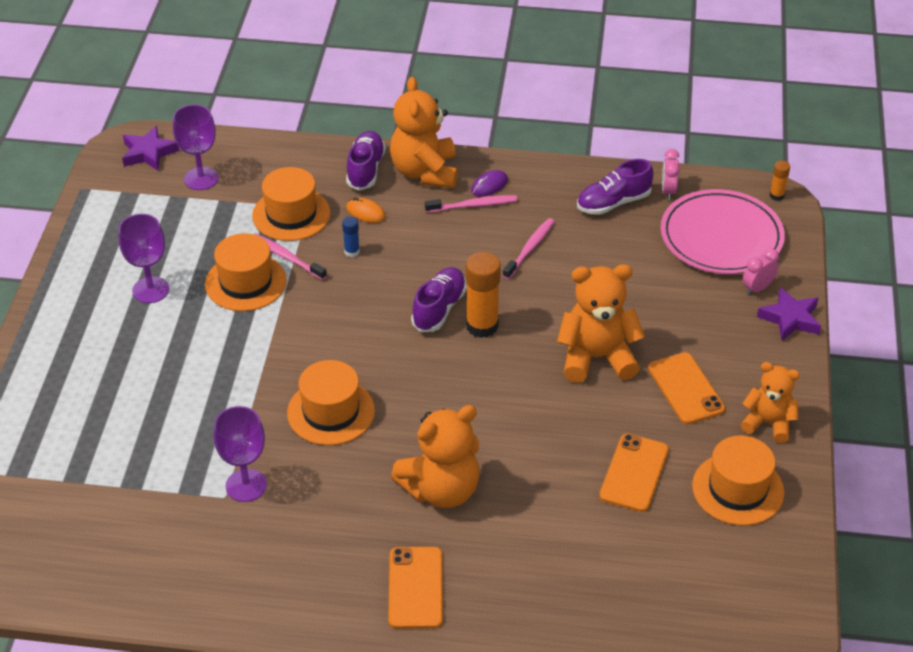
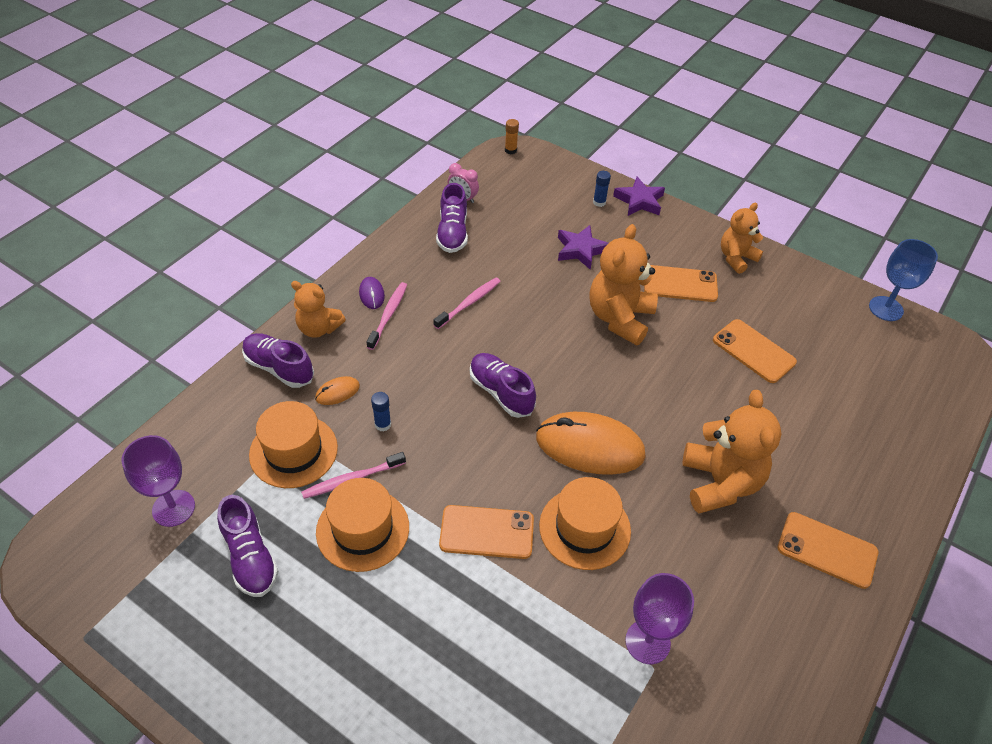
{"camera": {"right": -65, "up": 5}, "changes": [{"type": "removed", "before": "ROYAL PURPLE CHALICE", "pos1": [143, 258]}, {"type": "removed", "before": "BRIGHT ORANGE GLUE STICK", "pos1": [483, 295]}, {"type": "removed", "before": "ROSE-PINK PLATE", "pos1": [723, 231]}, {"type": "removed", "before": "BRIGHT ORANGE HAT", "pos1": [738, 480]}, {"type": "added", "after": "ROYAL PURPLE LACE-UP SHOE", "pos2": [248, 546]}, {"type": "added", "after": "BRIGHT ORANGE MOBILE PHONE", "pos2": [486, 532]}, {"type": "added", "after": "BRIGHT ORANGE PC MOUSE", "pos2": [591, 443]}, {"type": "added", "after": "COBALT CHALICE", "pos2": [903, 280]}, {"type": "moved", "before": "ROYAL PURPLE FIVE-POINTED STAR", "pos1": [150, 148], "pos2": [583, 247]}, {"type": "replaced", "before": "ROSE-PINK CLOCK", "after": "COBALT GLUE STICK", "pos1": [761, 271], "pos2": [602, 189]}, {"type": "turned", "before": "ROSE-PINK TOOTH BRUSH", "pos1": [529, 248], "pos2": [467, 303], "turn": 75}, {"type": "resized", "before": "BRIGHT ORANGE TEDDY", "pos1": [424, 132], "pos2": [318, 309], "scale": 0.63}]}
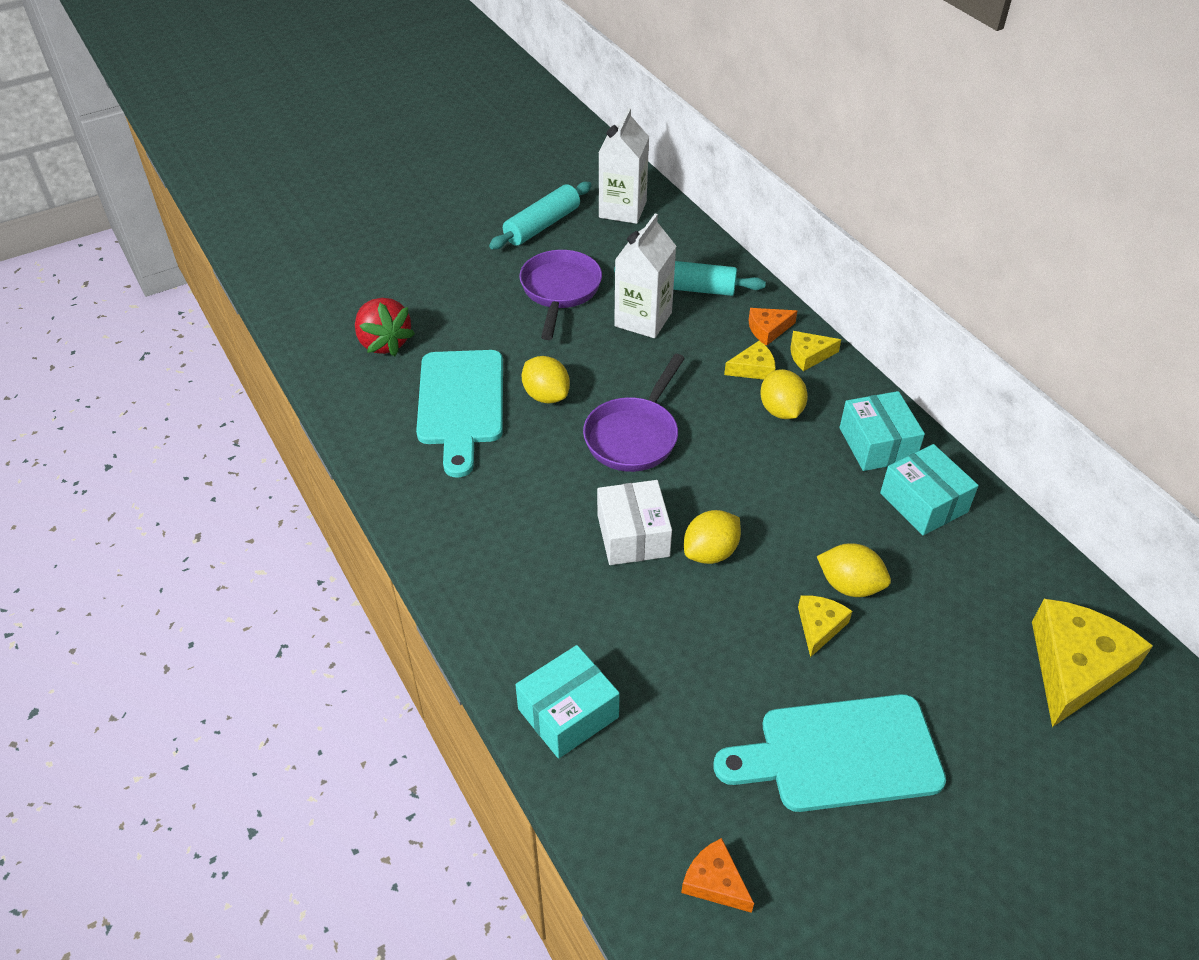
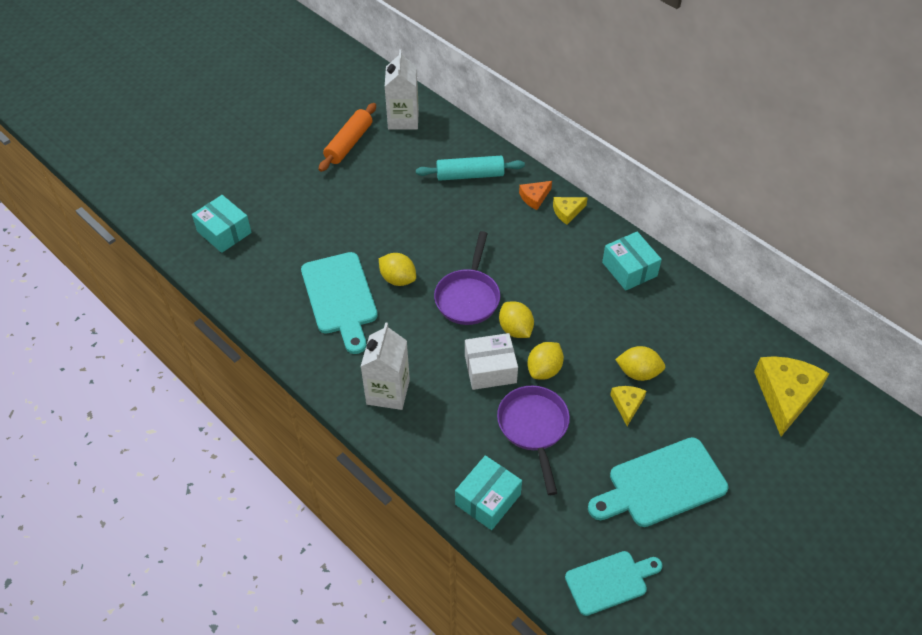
{"camera": {"right": -15, "up": 5}, "changes": [{"type": "removed", "before": "SCARLET BERRY", "pos1": [385, 327]}, {"type": "removed", "before": "BRIGHT YELLOW CHEESE WEDGE", "pos1": [749, 360]}, {"type": "moved", "before": "ROYAL PURPLE SKILLET", "pos1": [560, 295], "pos2": [533, 440]}, {"type": "moved", "before": "WHITE JUICE CARTON", "pos1": [645, 276], "pos2": [385, 366]}, {"type": "moved", "before": "BRIGHT YELLOW LEMON", "pos1": [784, 394], "pos2": [516, 319]}, {"type": "moved", "before": "TEAL PACKAGE", "pos1": [929, 489], "pos2": [222, 224]}, {"type": "replaced", "before": "BRIGHT ORANGE CHEESE WEDGE", "after": "TEAL BREAD BOARD", "pos1": [717, 875], "pos2": [614, 583]}, {"type": "recoloured", "before": "TEAL ROLLING PIN", "after": "BRIGHT ORANGE ROLLING PIN", "pos1": [540, 215], "pos2": [347, 137]}, {"type": "turned", "before": "WHITE PACKAGE", "pos1": [634, 522], "pos2": [491, 361], "turn": -75}]}
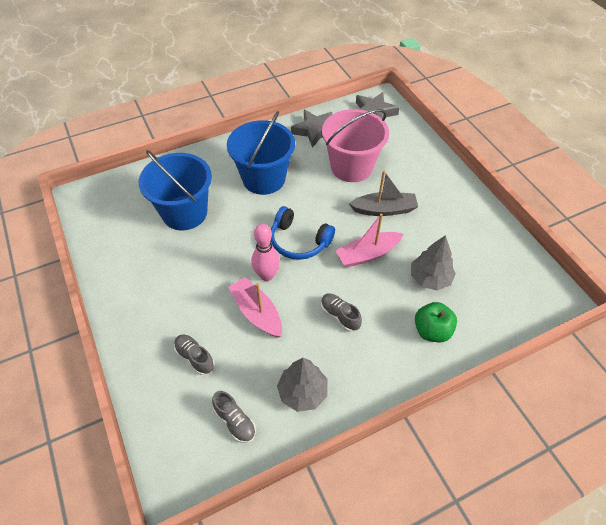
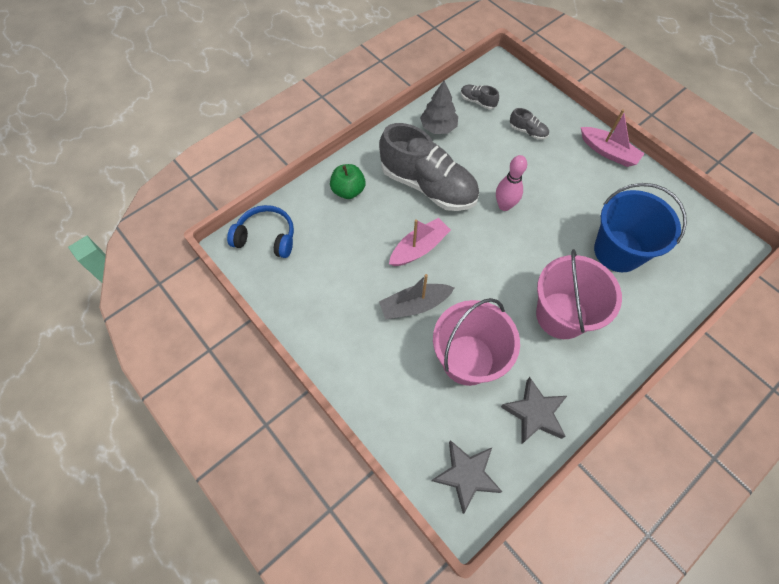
{"camera": {"right": 165, "up": 10}, "changes": [{"type": "removed", "before": "ASH-GREY TREE", "pos1": [433, 262]}, {"type": "moved", "before": "ROSE-PINK BOAT", "pos1": [255, 307], "pos2": [613, 138]}, {"type": "moved", "before": "COBALT HEADSET", "pos1": [303, 233], "pos2": [260, 231]}, {"type": "recoloured", "before": "COBALT SAND BUCKET", "after": "ROSE-PINK SAND BUCKET", "pos1": [261, 153], "pos2": [579, 294]}, {"type": "resized", "before": "ASH-GREY LACE-UP SHOE", "pos1": [341, 312], "pos2": [429, 167], "scale": 2.47}]}
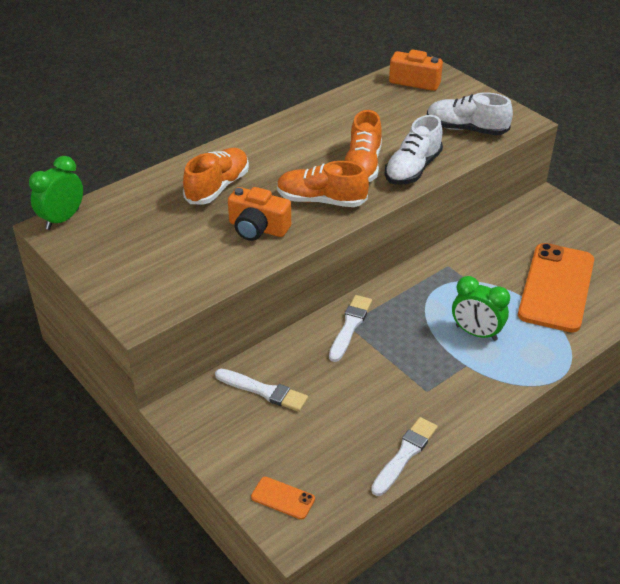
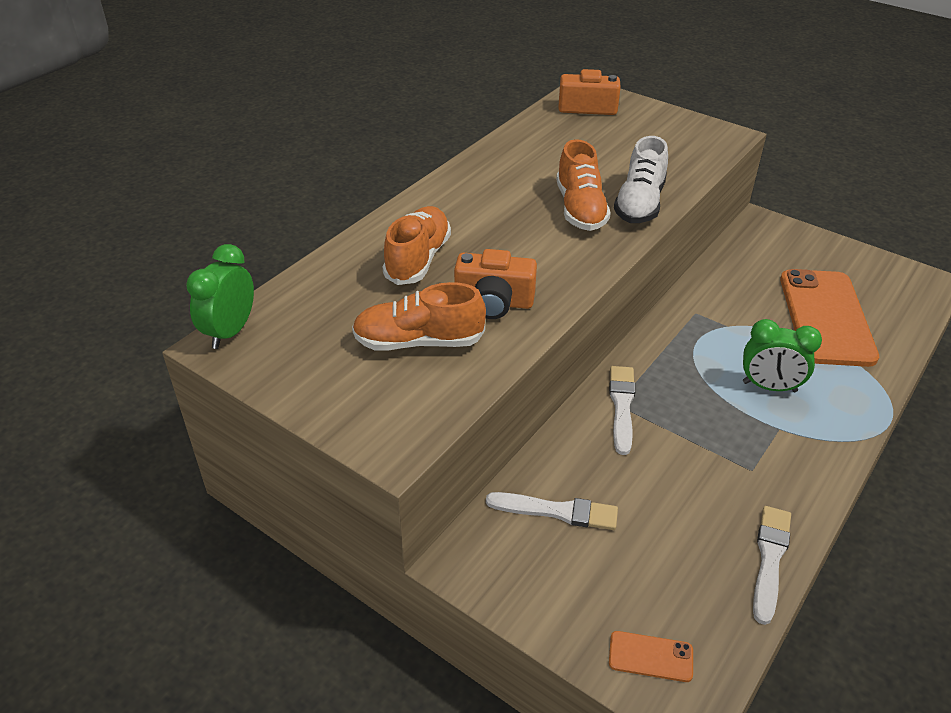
{"camera": {"right": -15, "up": 0}, "changes": [{"type": "removed", "before": "WHITE LACE-UP SHOE", "pos1": [470, 113]}, {"type": "moved", "before": "BRIGHT ORANGE LACE-UP SHOE", "pos1": [323, 184], "pos2": [419, 316]}]}
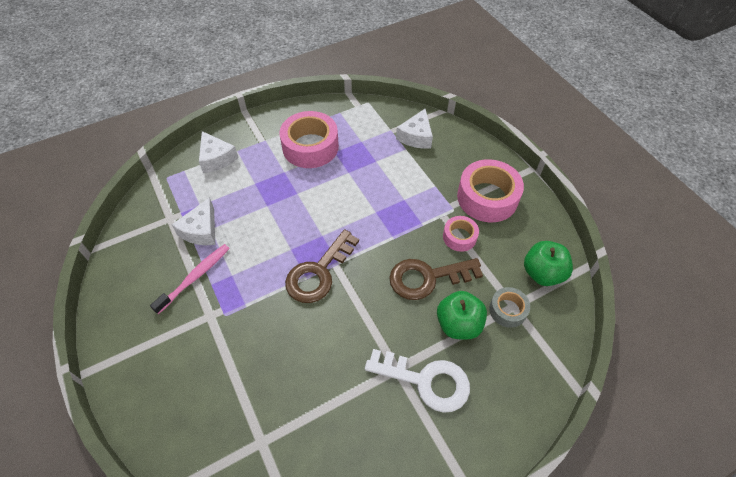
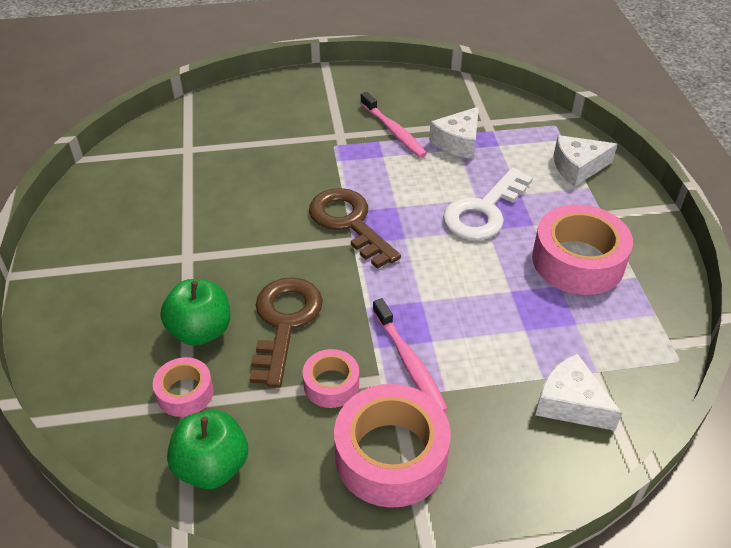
{"camera": {"right": 110, "up": -10}, "changes": [{"type": "added", "after": "ROSE-PINK TOOTH BRUSH", "pos2": [410, 355]}, {"type": "moved", "before": "WHITE DOOR KEY", "pos1": [417, 381], "pos2": [488, 204]}, {"type": "recoloured", "before": "ASH-GREY ROLL OF TAPE", "after": "ROSE-PINK ROLL OF TAPE", "pos1": [509, 307], "pos2": [183, 387]}, {"type": "turned", "before": "WHITE CHEESE WEDGE", "pos1": [193, 221], "pos2": [454, 133], "turn": -90}]}
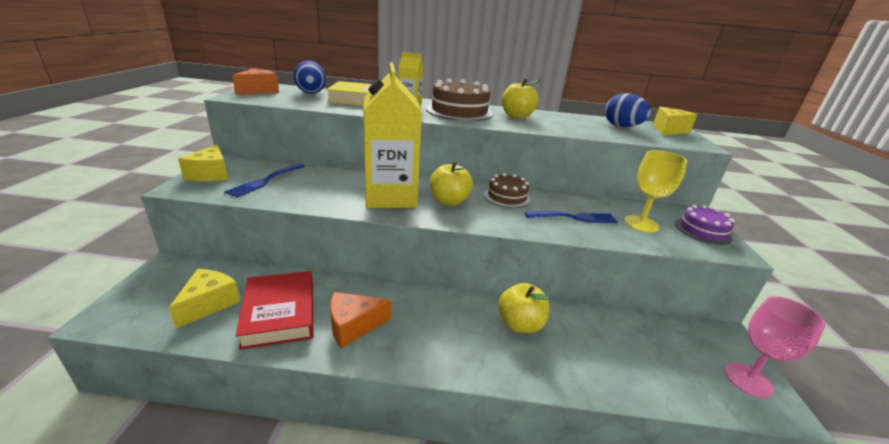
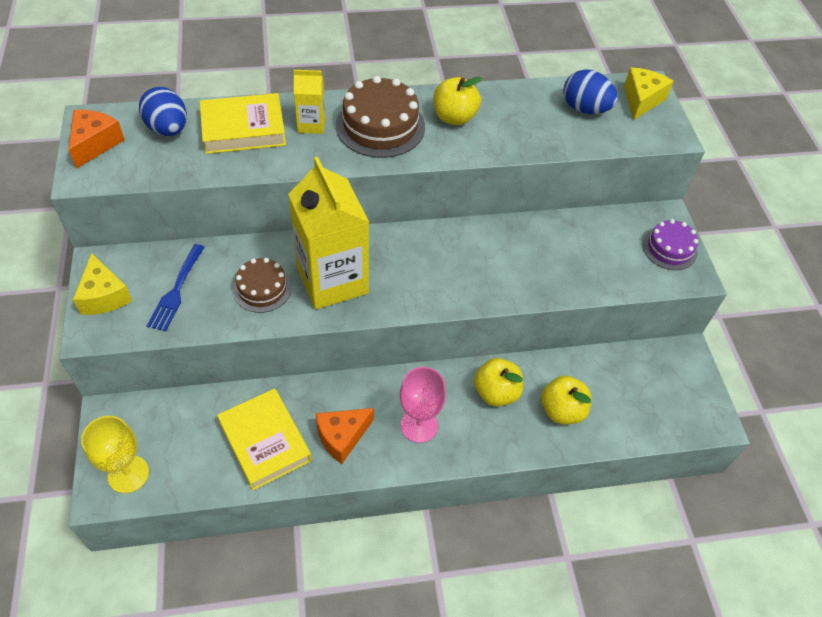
{"camera": {"right": -15, "up": 25}, "changes": [{"type": "removed", "before": "BRIGHT YELLOW CHEESE WEDGE", "pos1": [205, 298]}, {"type": "removed", "before": "COBALT FORK", "pos1": [571, 217]}, {"type": "moved", "before": "BRIGHT YELLOW TOY APPLE", "pos1": [451, 184], "pos2": [566, 400]}, {"type": "moved", "before": "RUSSET LAYER CAKE", "pos1": [507, 190], "pos2": [262, 285]}, {"type": "moved", "before": "BRIGHT YELLOW CHALICE", "pos1": [656, 191], "pos2": [115, 454]}, {"type": "moved", "before": "ROSE-PINK CHALICE", "pos1": [775, 347], "pos2": [423, 405]}, {"type": "recoloured", "before": "SCARLET HARDCOVER", "after": "BRIGHT YELLOW HARDCOVER", "pos1": [274, 310], "pos2": [264, 439]}]}
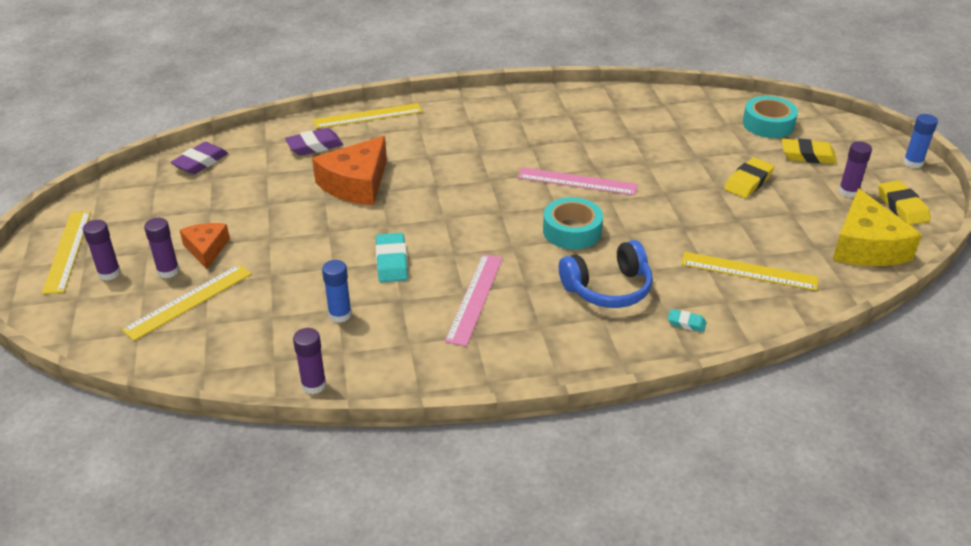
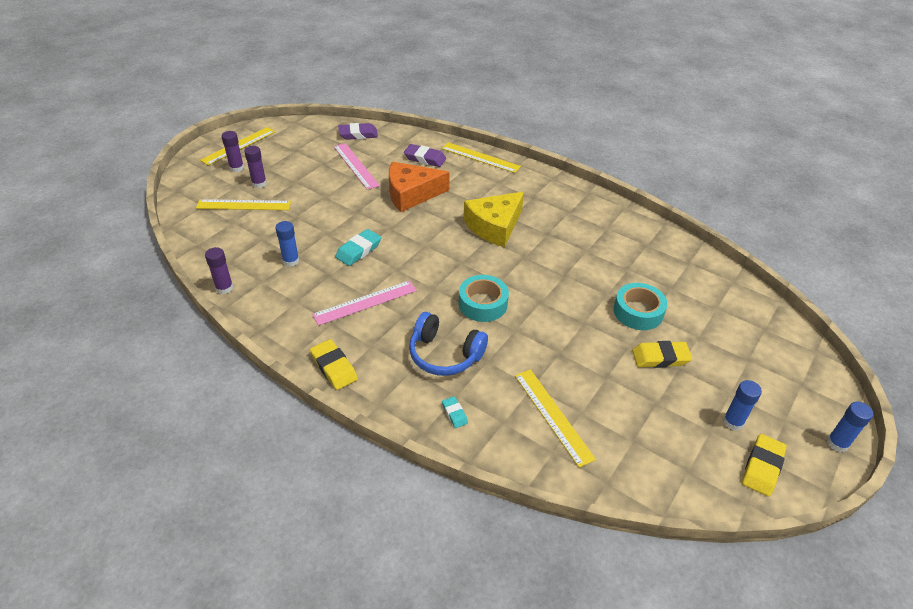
{"camera": {"right": 45, "up": 5}, "changes": [{"type": "removed", "before": "BRIGHT ORANGE CHEESE WEDGE", "pos1": [205, 246]}, {"type": "moved", "before": "ROSE-PINK MEASURING STICK", "pos1": [578, 181], "pos2": [357, 166]}, {"type": "moved", "before": "TEAL ROLL OF TAPE", "pos1": [770, 117], "pos2": [641, 306]}, {"type": "moved", "before": "BRIGHT YELLOW GUM ERASER", "pos1": [809, 151], "pos2": [334, 364]}, {"type": "moved", "before": "BRIGHT YELLOW CHEESE WEDGE", "pos1": [877, 227], "pos2": [493, 219]}, {"type": "recoloured", "before": "ROYAL PURPLE GLUE STICK", "after": "COBALT GLUE STICK", "pos1": [855, 169], "pos2": [742, 405]}]}
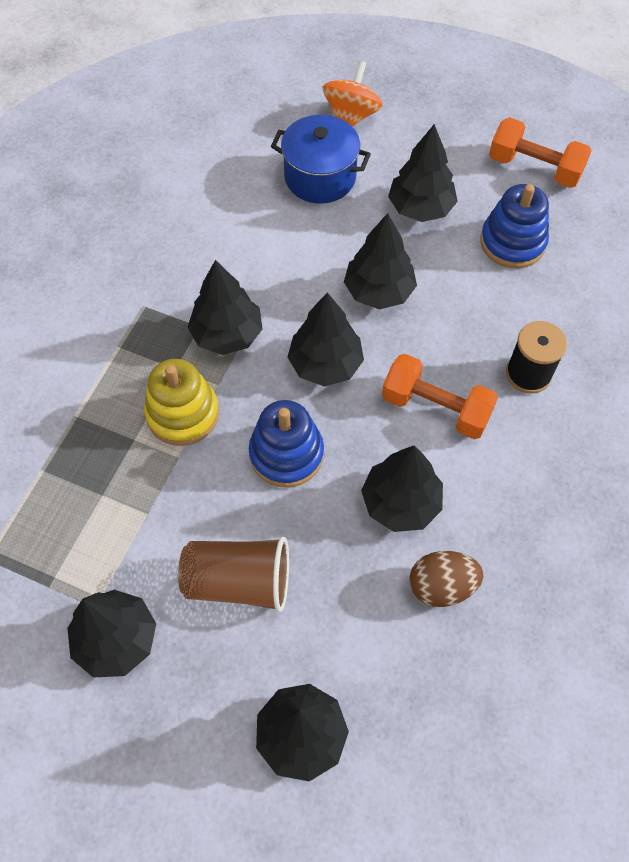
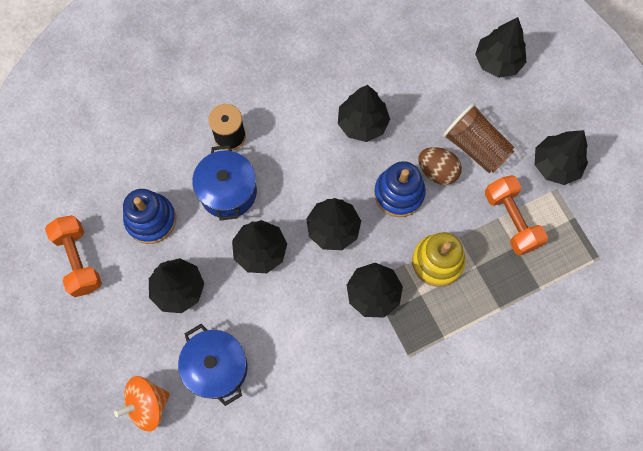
{"camera": {"right": -140, "up": 10}, "changes": [{"type": "added", "after": "COBALT POT", "pos2": [224, 183]}, {"type": "moved", "before": "BRIGHT ORANGE FREE WEIGHT", "pos1": [440, 396], "pos2": [516, 215]}, {"type": "moved", "before": "RUSSET EGG", "pos1": [446, 579], "pos2": [440, 166]}]}
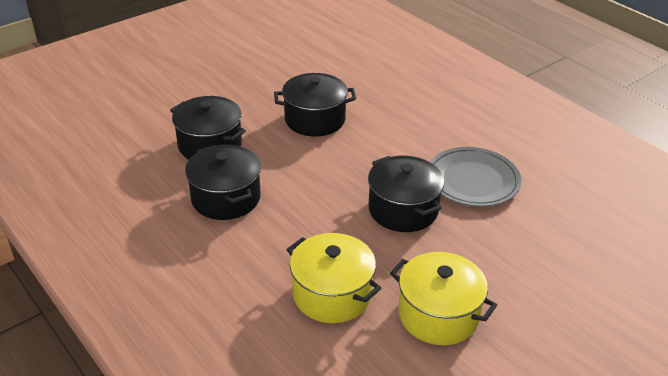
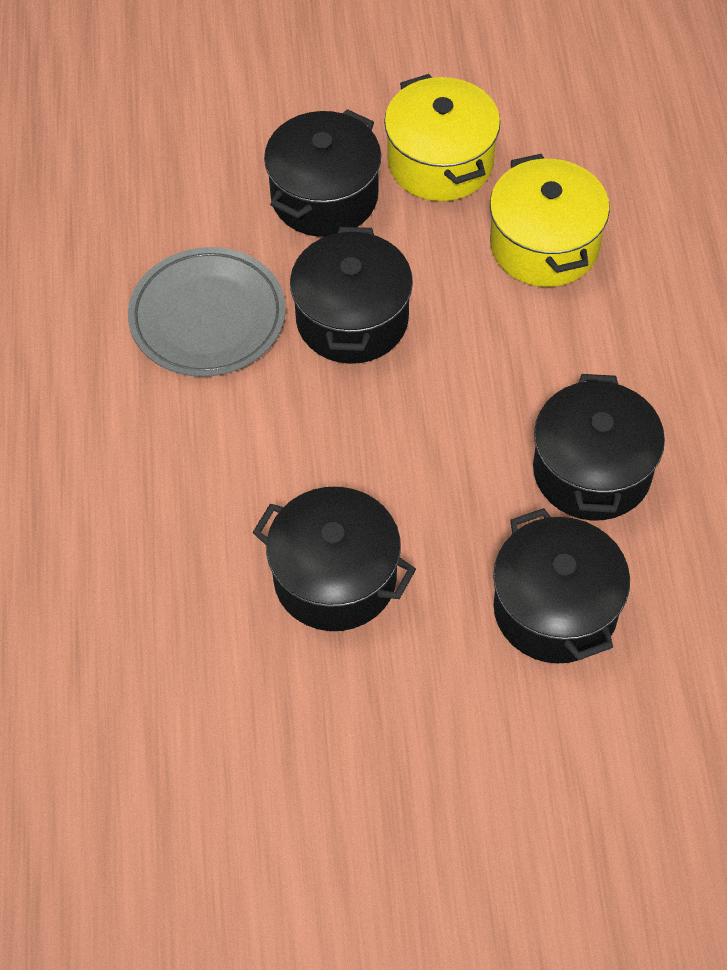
{"camera": {"right": -145, "up": 20}, "changes": [{"type": "added", "after": "BLACK POT", "pos2": [322, 173]}]}
